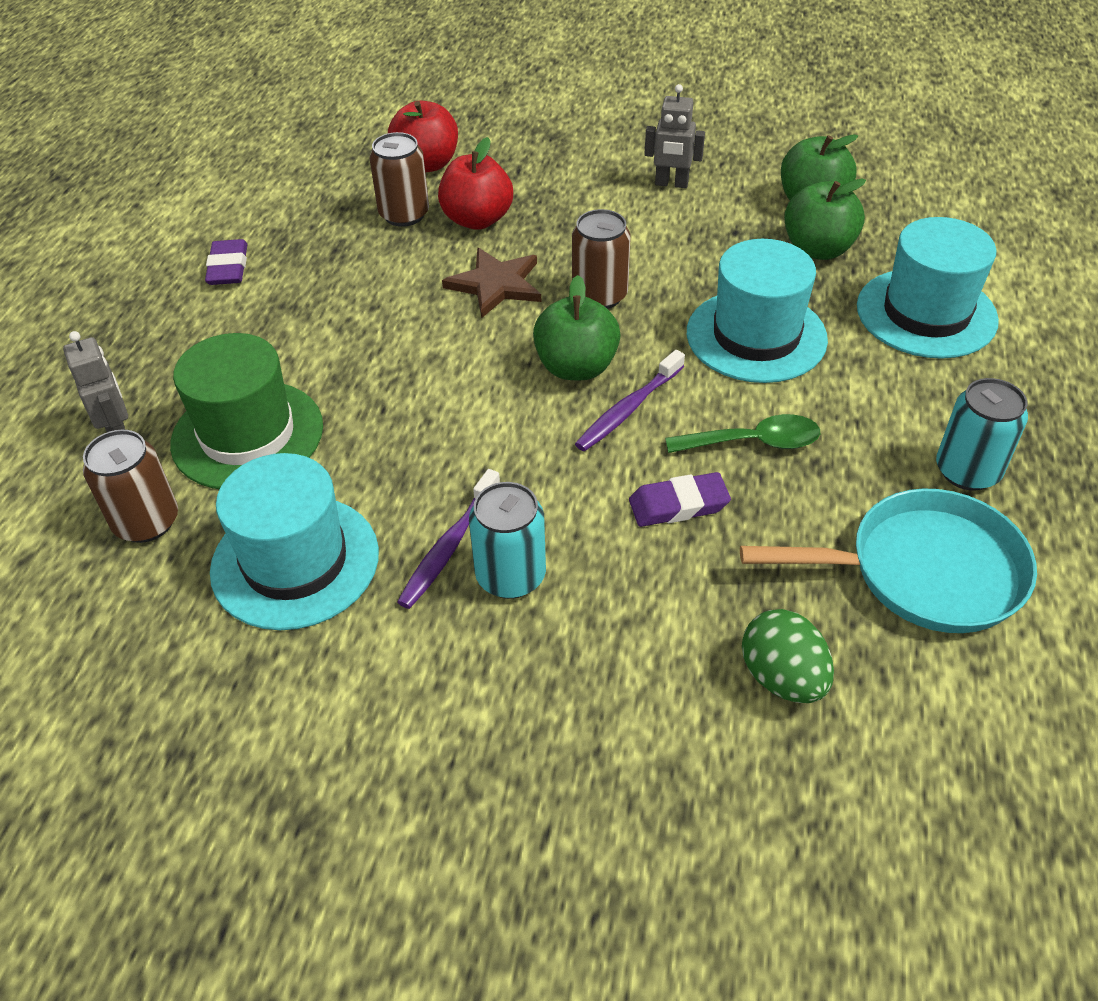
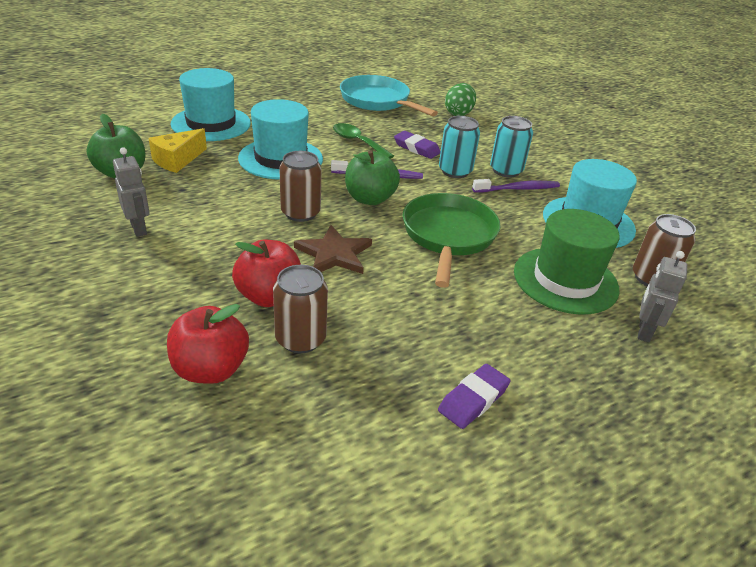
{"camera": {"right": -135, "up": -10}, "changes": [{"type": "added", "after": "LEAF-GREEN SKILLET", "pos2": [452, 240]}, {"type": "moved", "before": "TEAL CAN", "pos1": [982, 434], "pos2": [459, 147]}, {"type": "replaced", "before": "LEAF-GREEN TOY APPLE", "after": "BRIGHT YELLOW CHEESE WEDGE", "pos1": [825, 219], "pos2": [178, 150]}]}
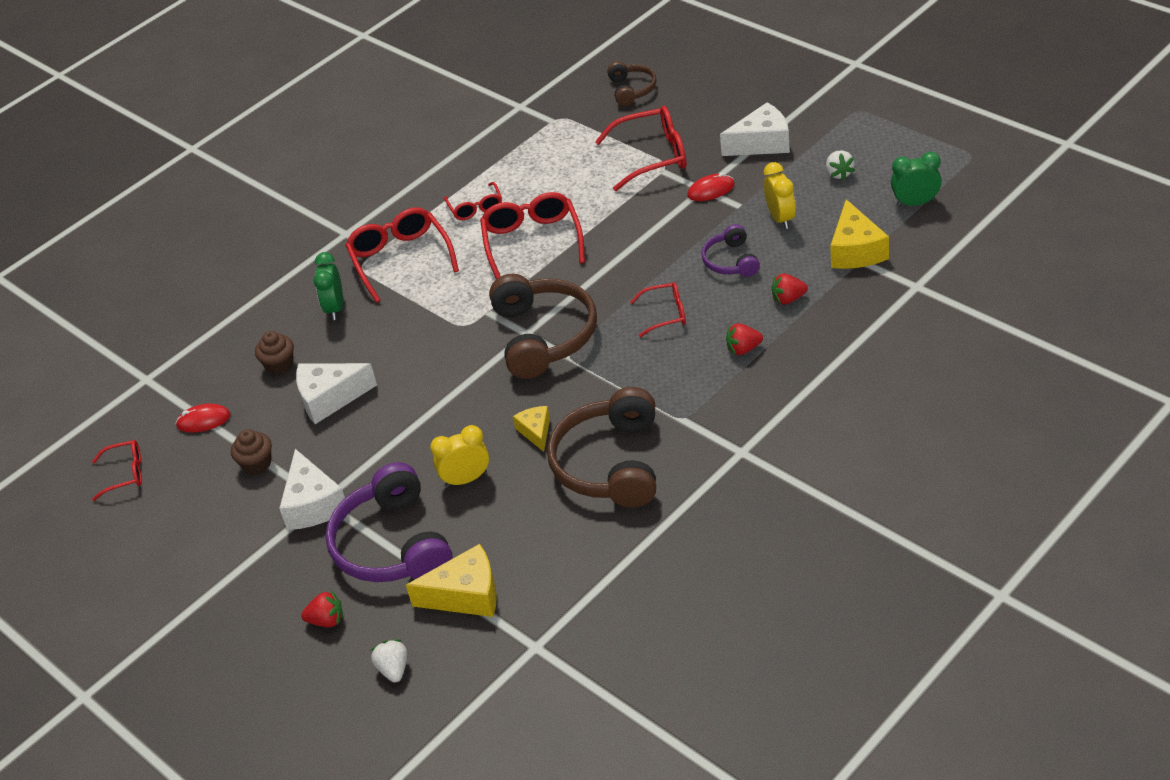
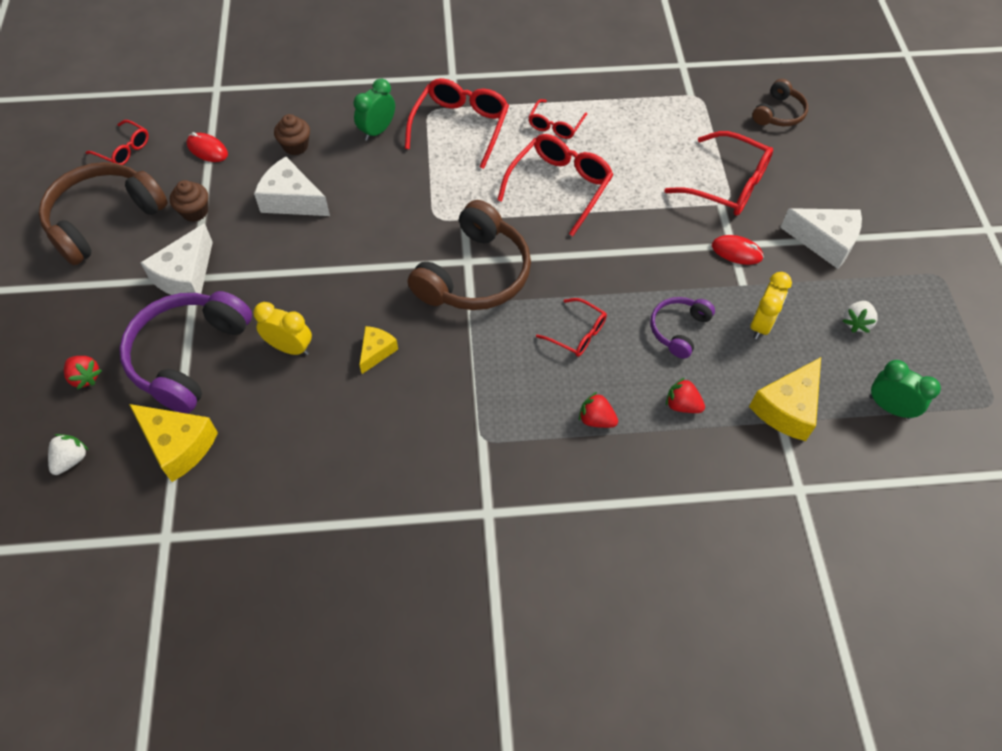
{"camera": {"right": 35, "up": 15}, "changes": [{"type": "moved", "before": "RUSSET HEADSET", "pos1": [601, 447], "pos2": [103, 213]}]}
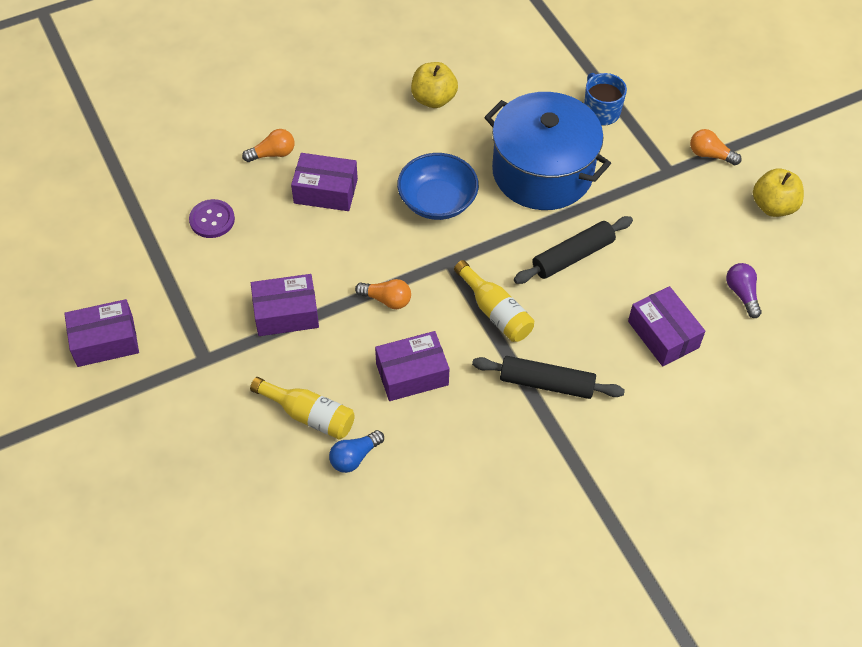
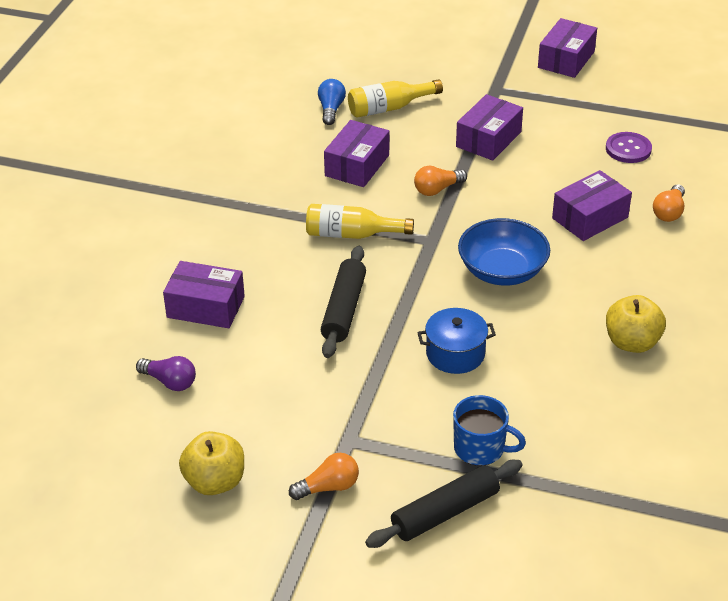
{"camera": {"right": 135, "up": -15}, "changes": [{"type": "moved", "before": "BLACK ROLLING PIN", "pos1": [548, 377], "pos2": [444, 504]}, {"type": "resized", "before": "COBALT POT", "pos1": [547, 151], "pos2": [456, 341], "scale": 0.47}]}
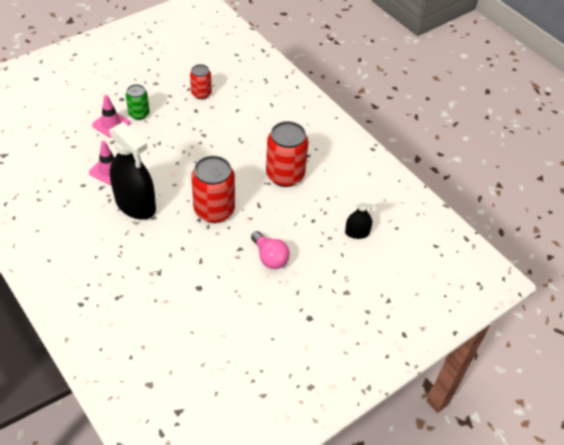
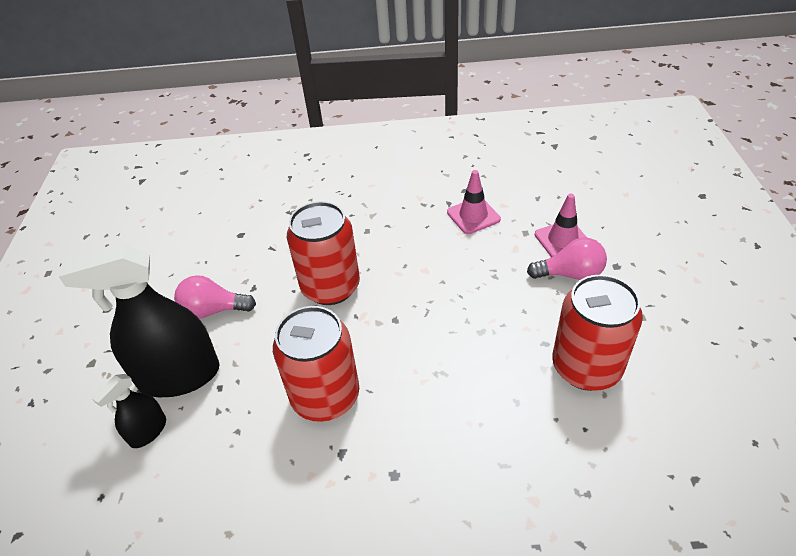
{"camera": {"right": 130, "up": -5}, "changes": [{"type": "moved", "before": "BLACK SPRAY CLEANER", "pos1": [133, 171], "pos2": [139, 320]}, {"type": "replaced", "before": "LEAF-GREEN CAN", "after": "ROSE-PINK BULB", "pos1": [138, 102], "pos2": [567, 258]}, {"type": "resized", "before": "SCARLET CAN", "pos1": [201, 81], "pos2": [597, 333], "scale": 1.76}]}
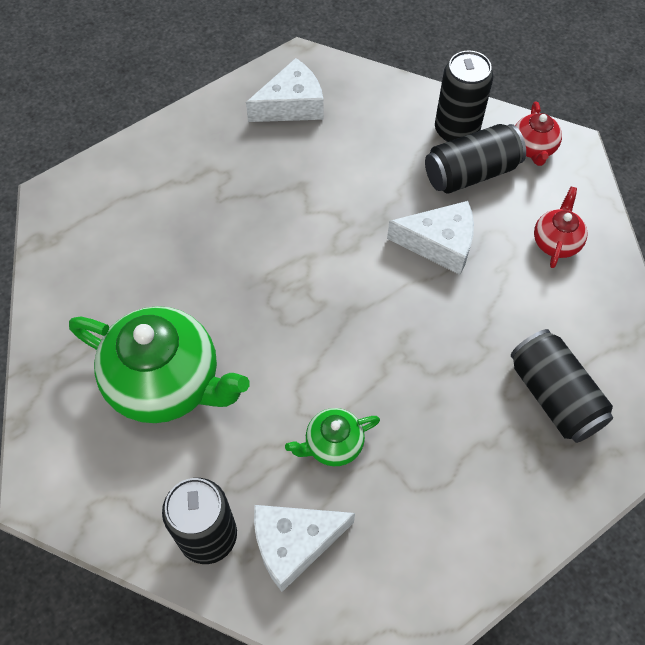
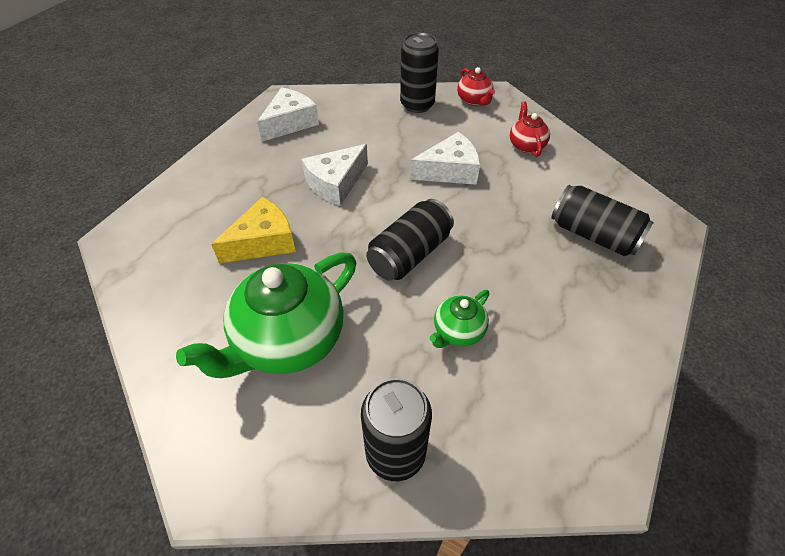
{"camera": {"right": -25, "up": -10}, "changes": [{"type": "added", "after": "BRIGHT YELLOW CHEESE WEDGE", "pos2": [253, 230]}, {"type": "moved", "before": "WHITE CHEESE WEDGE", "pos1": [304, 548], "pos2": [335, 175]}, {"type": "moved", "before": "BLACK CAN", "pos1": [475, 159], "pos2": [410, 240]}, {"type": "turned", "before": "LEAF-GREEN CHINA TEAPOT", "pos1": [159, 364], "pos2": [266, 315], "turn": 135}]}
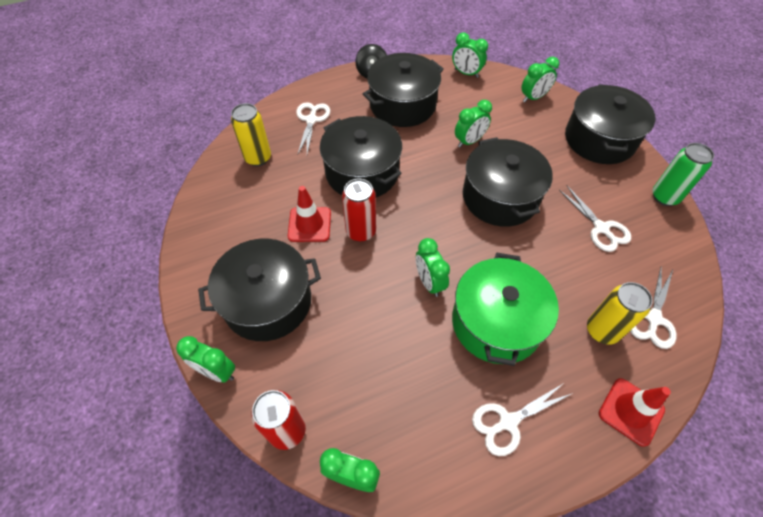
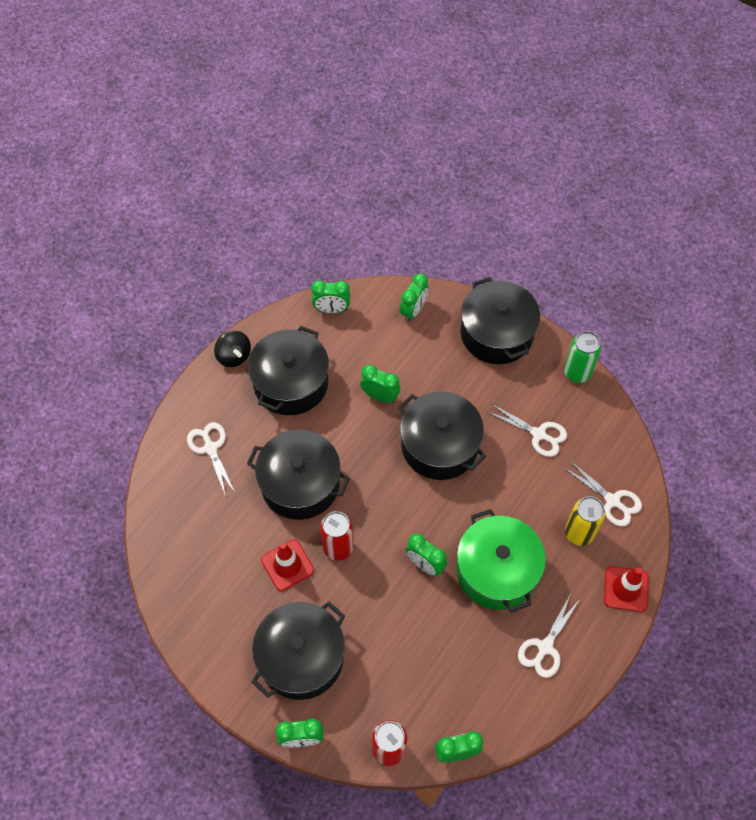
{"camera": {"right": -30, "up": 5}, "changes": [{"type": "removed", "before": "BRIGHT YELLOW CAN", "pos1": [251, 134]}, {"type": "turned", "before": "LEAF-GREEN CLOCK", "pos1": [473, 124], "pos2": [380, 384], "turn": -90}, {"type": "turned", "before": "WHITE SCISSORS", "pos1": [653, 308], "pos2": [603, 493], "turn": -45}]}
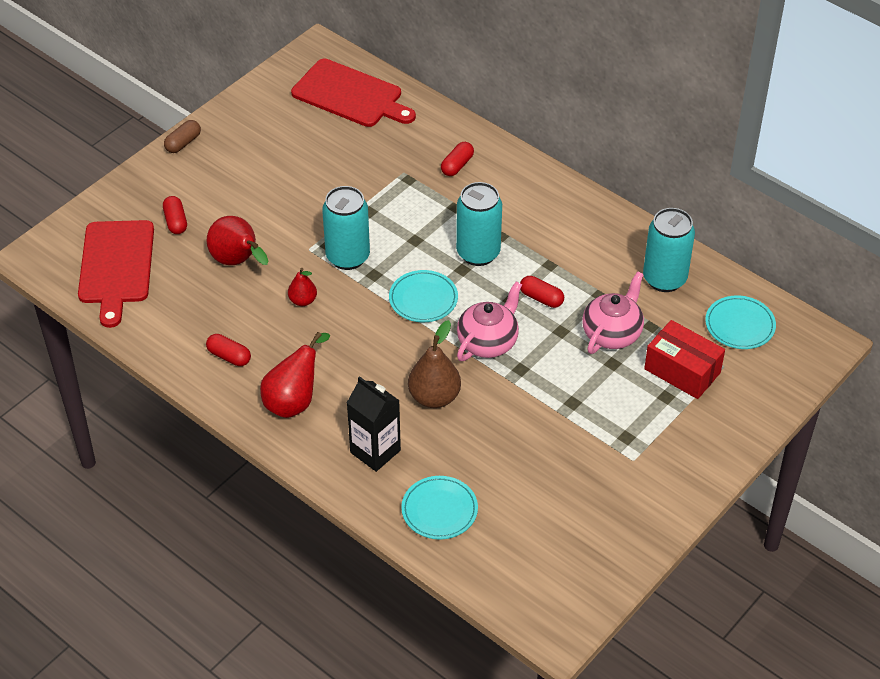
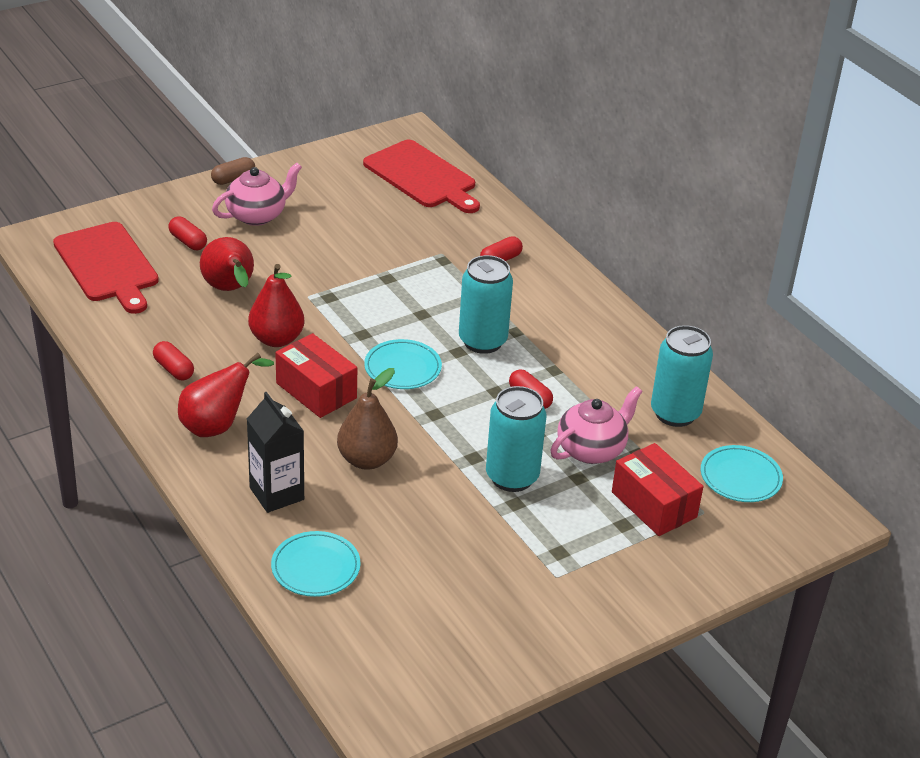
{"camera": {"right": 15, "up": -10}, "changes": [{"type": "added", "after": "SCARLET PACKAGE", "pos2": [316, 375]}, {"type": "moved", "before": "TEAL CAN", "pos1": [346, 228], "pos2": [516, 439]}, {"type": "moved", "before": "ROSE-PINK CHINA TEAPOT", "pos1": [489, 321], "pos2": [257, 194]}, {"type": "turned", "before": "SCARLET BREAD BOARD", "pos1": [116, 274], "pos2": [106, 268], "turn": -45}, {"type": "turned", "before": "SCARLET CAPSULE", "pos1": [175, 215], "pos2": [187, 233], "turn": -45}, {"type": "resized", "before": "SCARLET TOY PEAR", "pos1": [302, 287], "pos2": [276, 305], "scale": 1.73}]}
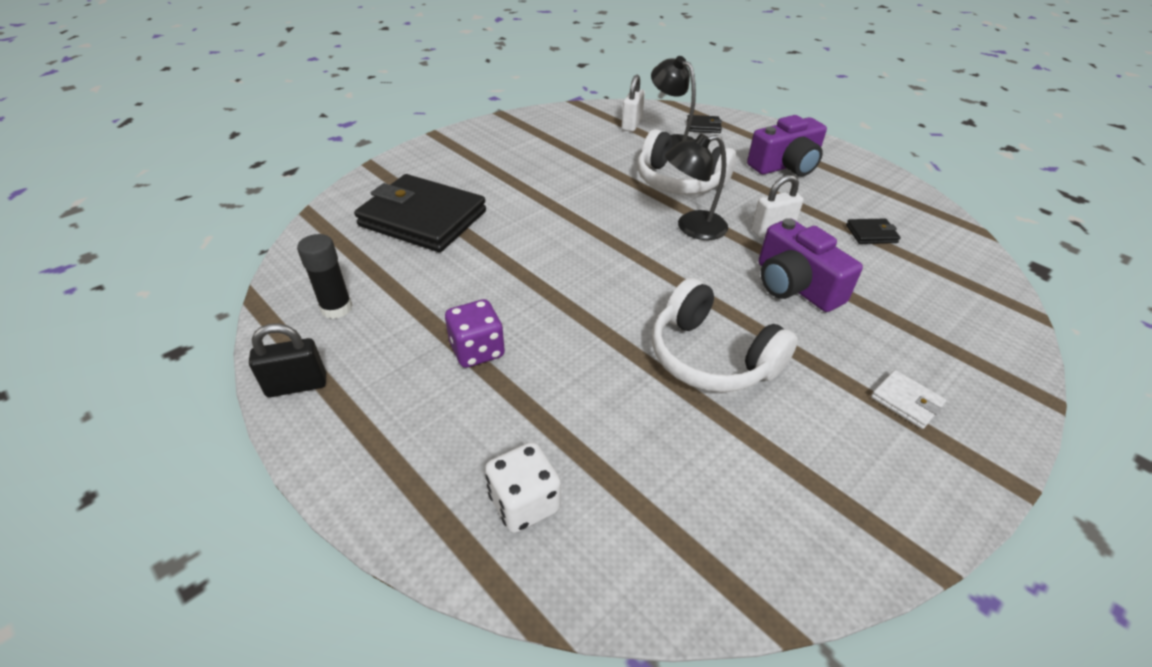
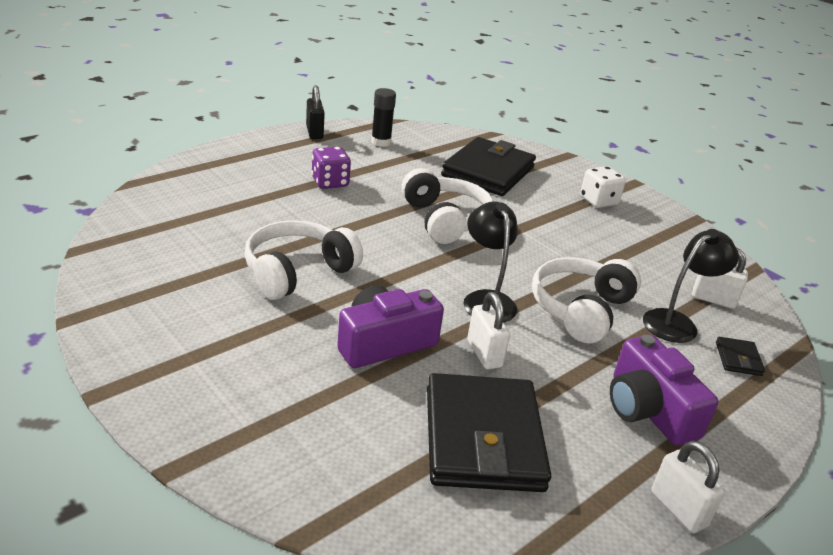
{"camera": {"right": 90, "up": -10}, "changes": [{"type": "removed", "before": "WHITE BILLFOLD", "pos1": [908, 399]}, {"type": "added", "after": "WHITE HEADSET", "pos2": [447, 206]}, {"type": "added", "after": "WHITE SMALL LOCK", "pos2": [688, 487]}, {"type": "moved", "before": "WHITE DICE", "pos1": [523, 487], "pos2": [603, 187]}, {"type": "resized", "before": "BLACK BILLFOLD", "pos1": [873, 231], "pos2": [489, 432], "scale": 2.46}]}
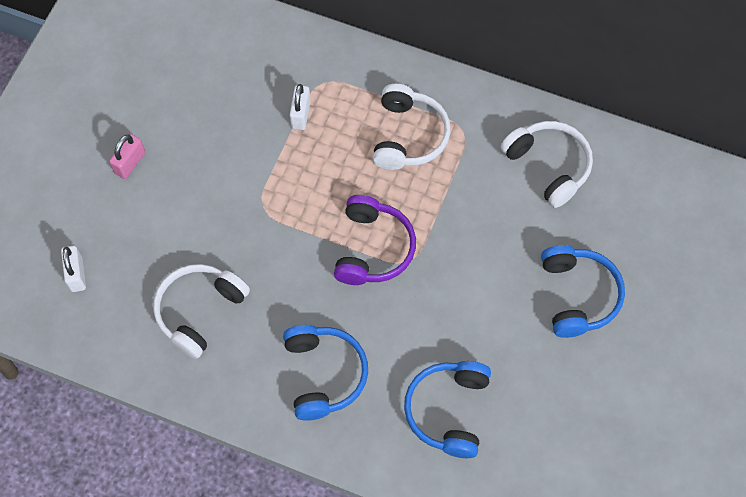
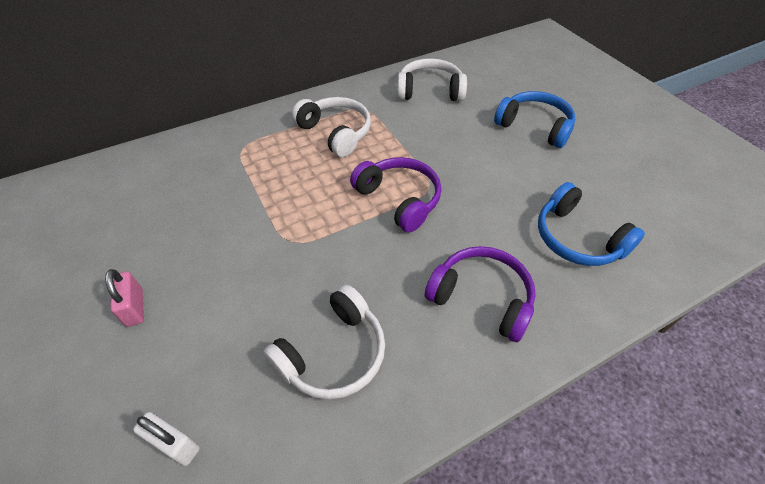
{"camera": {"right": -50, "up": -15}, "changes": [{"type": "removed", "before": "WHITE SMALL LOCK", "pos1": [300, 107]}, {"type": "recoloured", "before": "COBALT HEADSET", "after": "ROYAL PURPLE HEADSET", "pos1": [325, 373], "pos2": [480, 294]}, {"type": "turned", "before": "WHITE HEADSET", "pos1": [202, 311], "pos2": [324, 342], "turn": -120}]}
